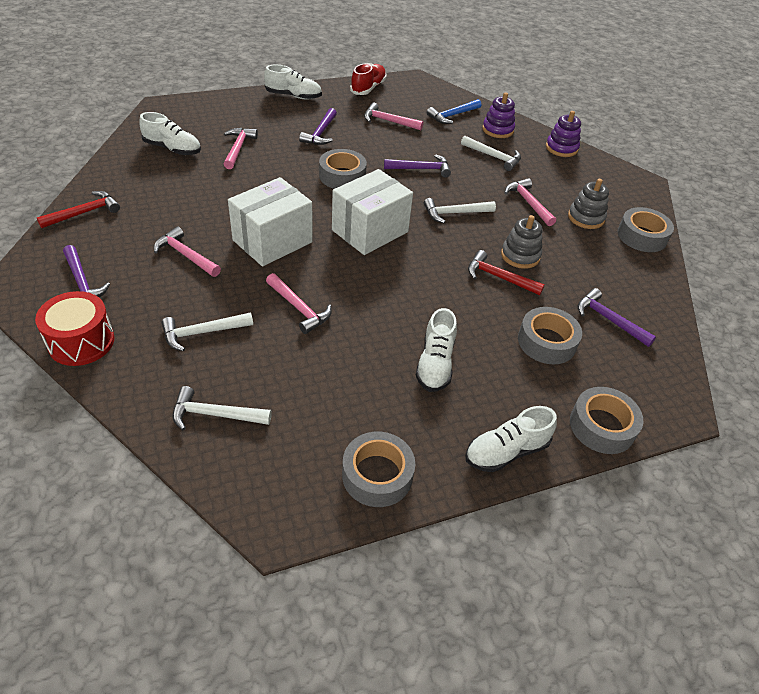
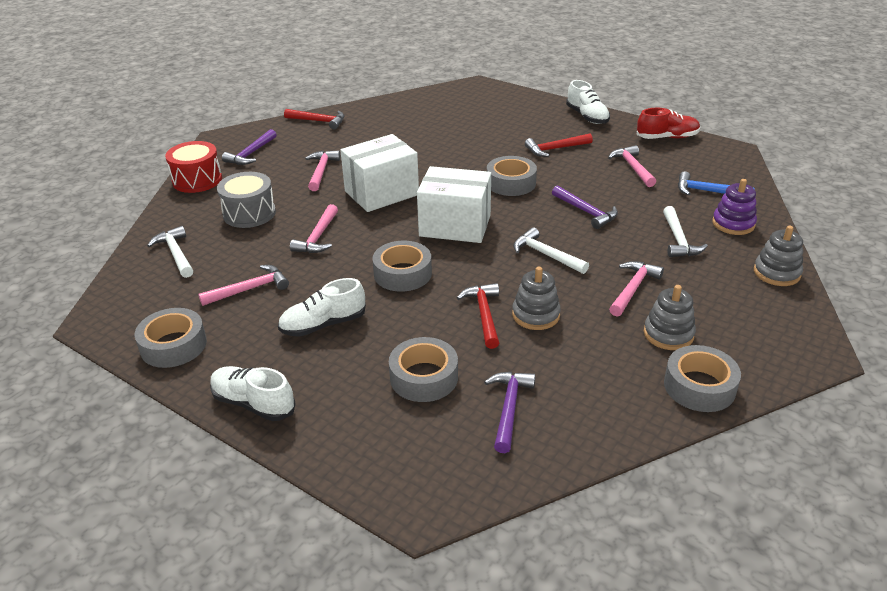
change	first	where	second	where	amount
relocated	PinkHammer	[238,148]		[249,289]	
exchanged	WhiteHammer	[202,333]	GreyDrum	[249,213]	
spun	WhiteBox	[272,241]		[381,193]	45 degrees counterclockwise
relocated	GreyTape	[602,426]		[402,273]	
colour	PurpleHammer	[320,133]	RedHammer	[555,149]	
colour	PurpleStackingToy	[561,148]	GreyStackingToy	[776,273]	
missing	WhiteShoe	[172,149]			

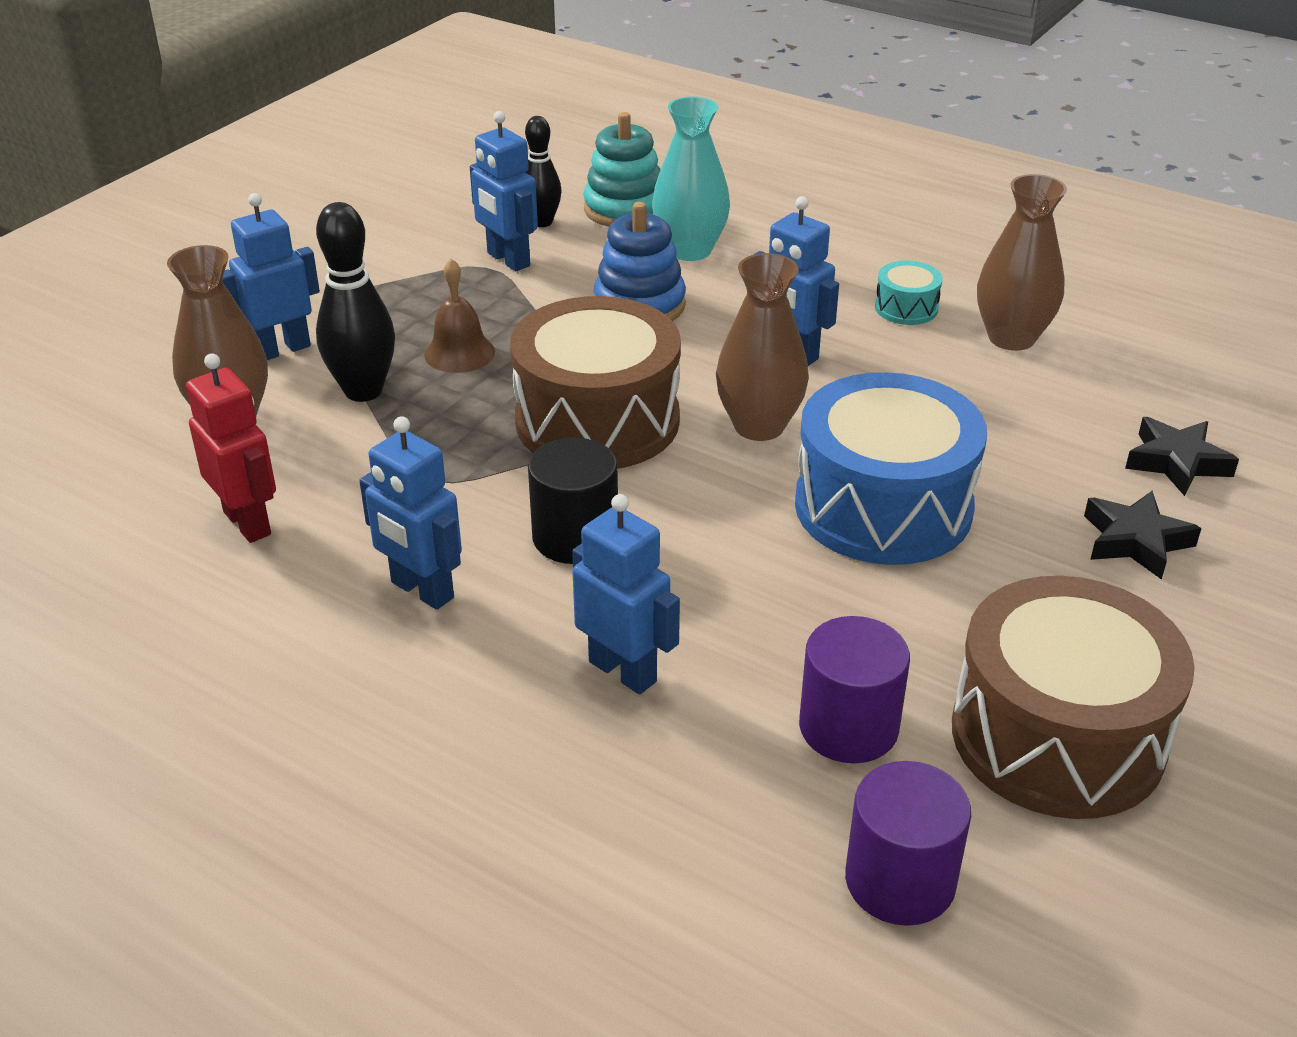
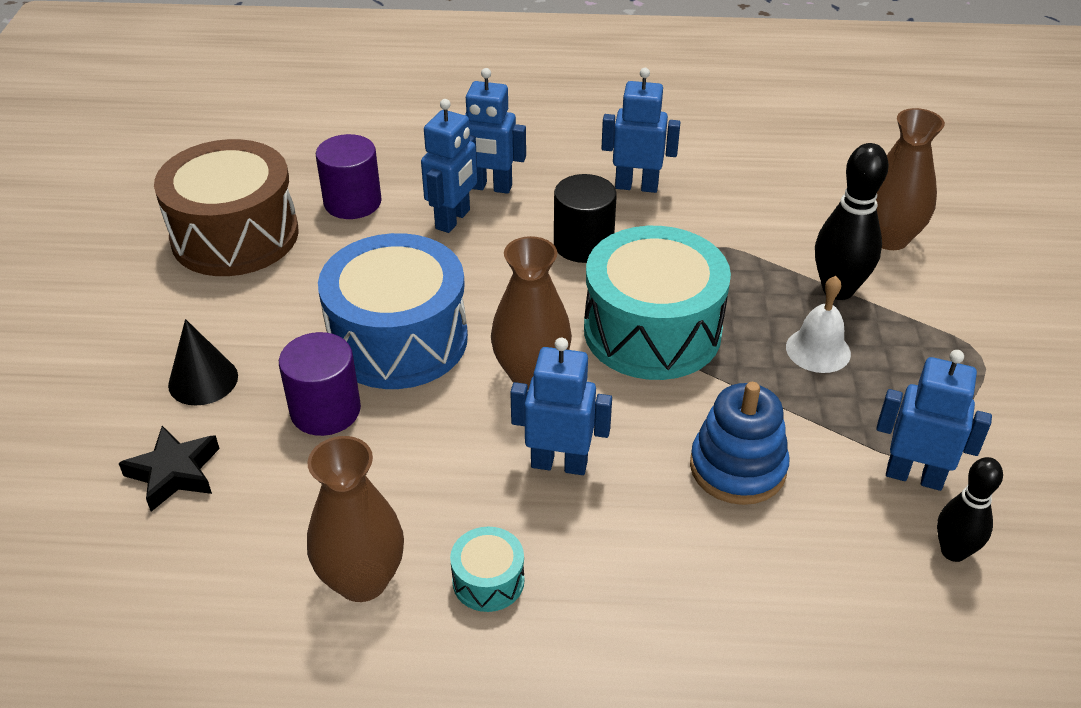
change	first	where	second	where	amount
exchanged	BlackStar	[1135,541]	BlackCone	[203,380]	
relocated	PurpleCylinder	[900,881]		[325,410]	
relocated	BlueRobot	[281,349]		[453,219]	
colour	BrownDrum	[597,421]	TurquoiseDrum	[652,331]	
colour	BrownBell	[459,353]	WhiteBell	[818,350]	
missing	RedRobot	[248,523]			
missing	TurquoiseStackingToy	[625,209]			
missing	TurquoiseVase	[690,250]			

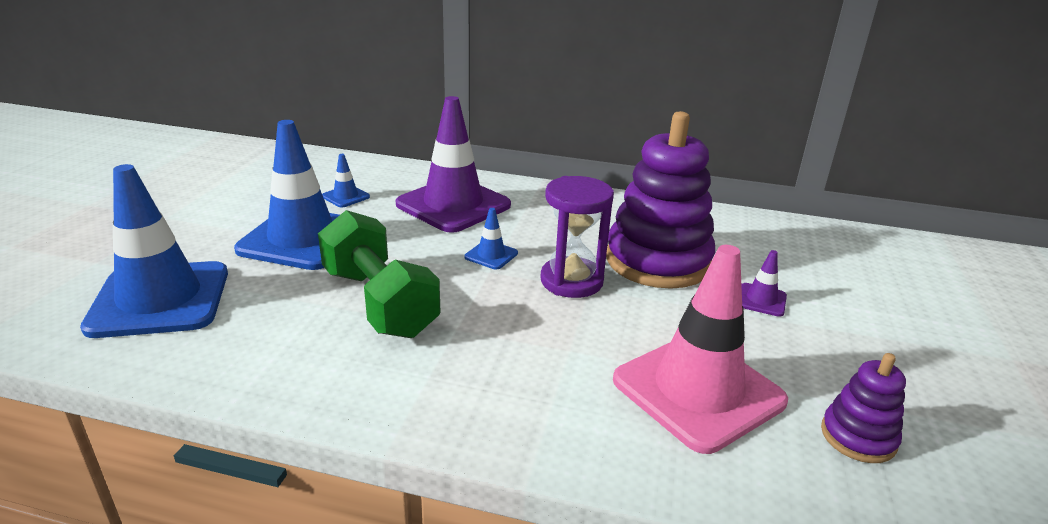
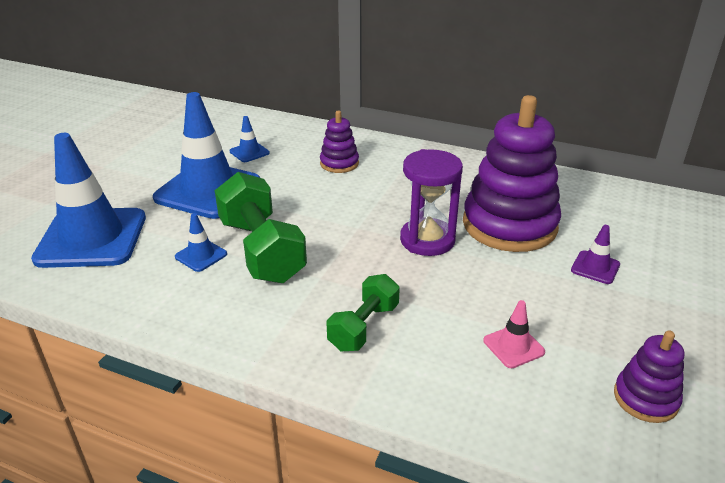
change	first	where	second	where	amount
relocated	BlueTrafficCone	[491,255]		[201,255]	
exchanged	PurpleTrafficCone	[453,205]	PurpleStackingToy	[339,163]	
appeared			GreenDumbbell	[364,327]	
size	PinkTrafficCone	[698,391]		[513,346]	x0.42

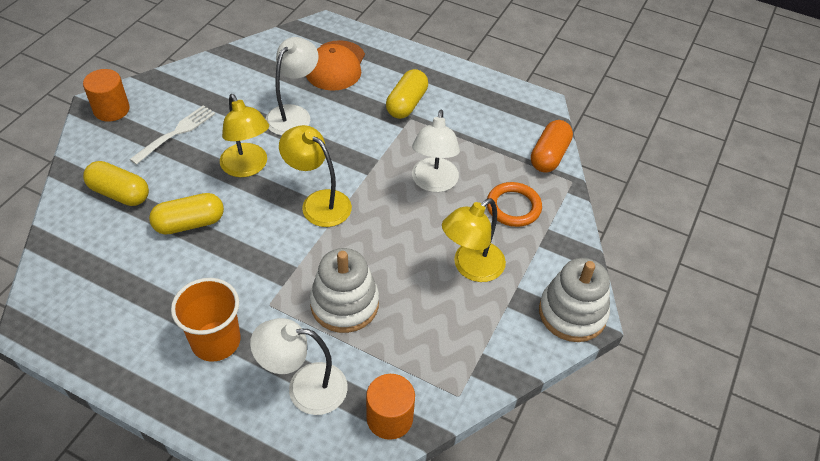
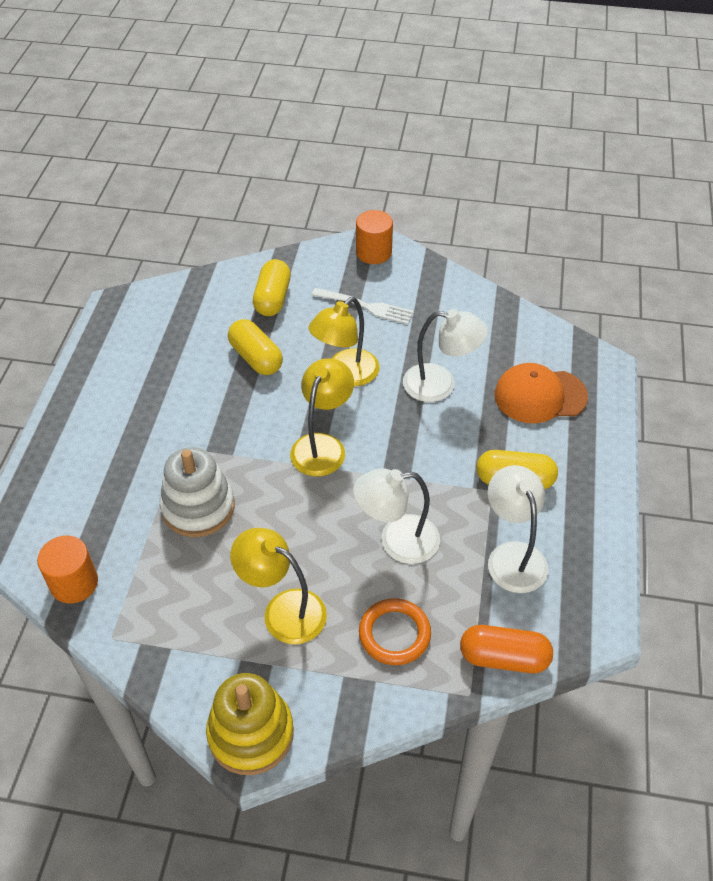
change	first	where	second	where	amount
colour	WhiteStackingToy	[572,313]	YellowStackingToy	[251,733]	
relocated	WhiteLamp	[304,387]		[512,556]	
missing	OrangeCup	[216,341]			

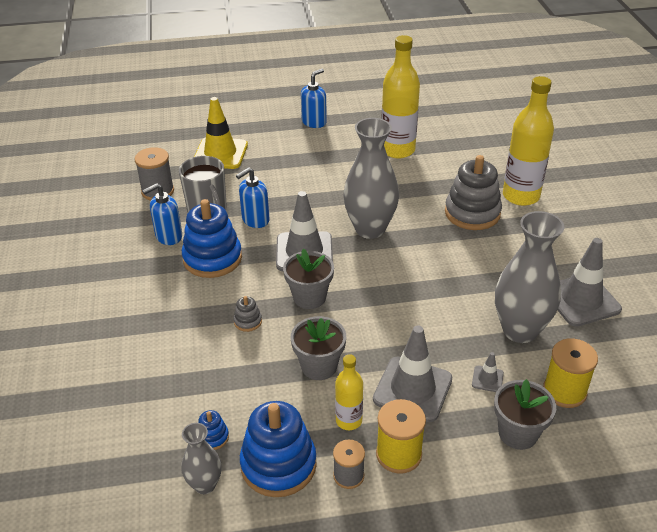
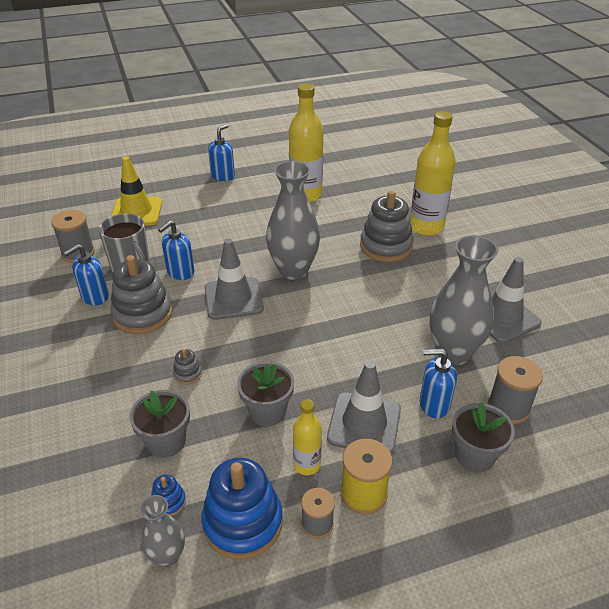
change	first	where	second	where	amount
colour	BlueStackingToy	[212,258]	GreyStackingToy	[142,314]	
relocated	GreyFlowerPot	[309,297]		[166,442]	
exchanged	GreyTrafficCone	[487,379]	BlueSoapDispenser	[434,404]	
colour	YellowSpool	[564,391]	GreySpool	[508,408]	

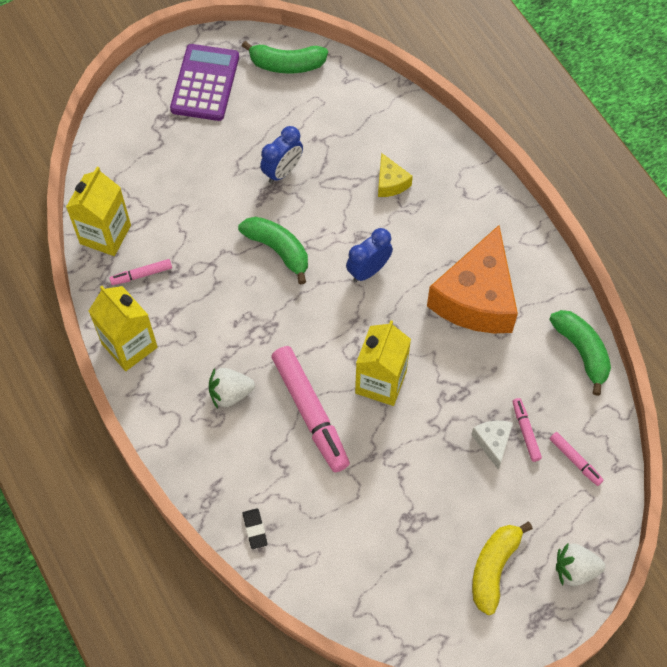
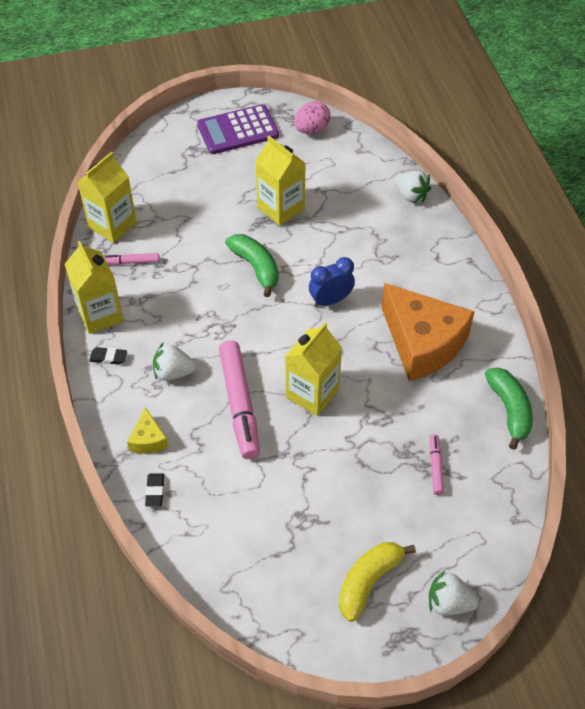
change	first	where	second	where	amount
appeared			BlackEraser	[108,358]	
relocated	YellowCheese	[390,183]		[148,440]	
spun	PurpleCalculator	[205,83]		[238,130]	135 degrees counterclockwise
exchanged	BlueClock	[282,171]	YellowCarton	[281,208]	
exchanged	GreenBanana	[286,64]	PinkEgg	[311,130]	
spun	OrangeCheese	[476,298]		[422,343]	75 degrees counterclockwise
appeared			WhiteStrawberry	[411,195]	
missing	WhiteCheese	[493,442]			
missing	PinkMarker	[575,460]			

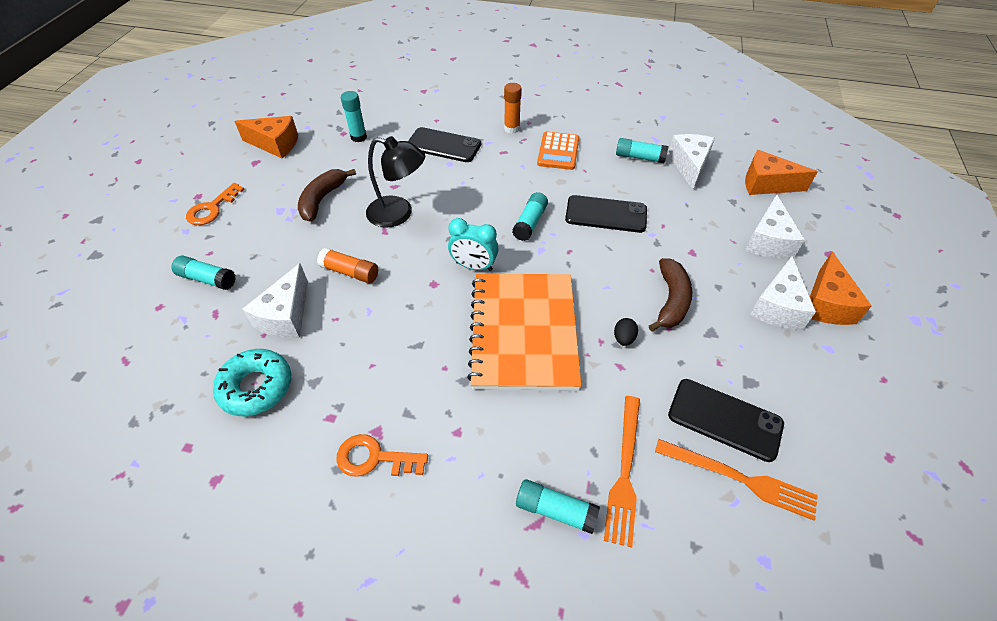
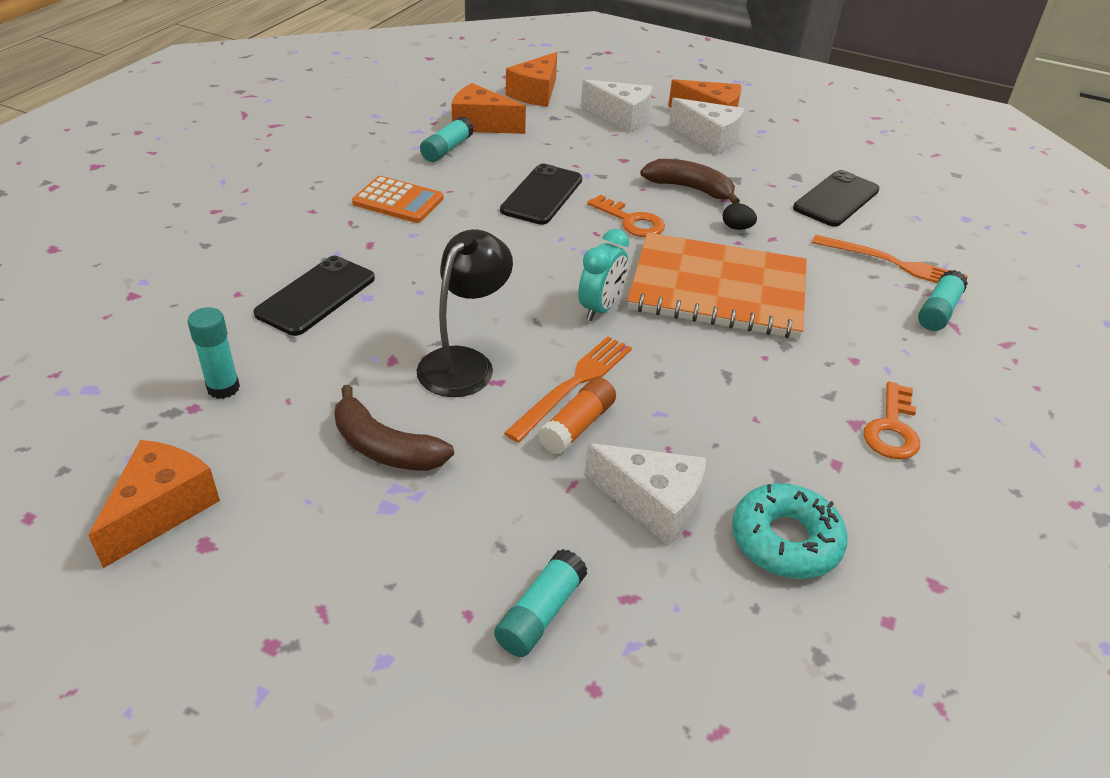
change	first	where	second	where	amount
colour	WhiteCheese	[689,166]	OrangeCheese	[481,124]	
relocated	OrangeFork	[740,479]		[573,384]	
relocated	OrangeKey	[212,208]		[631,221]	
missing	OrangeGlueStick	[512,129]			
missing	TurquoiseGlueStick	[530,223]			

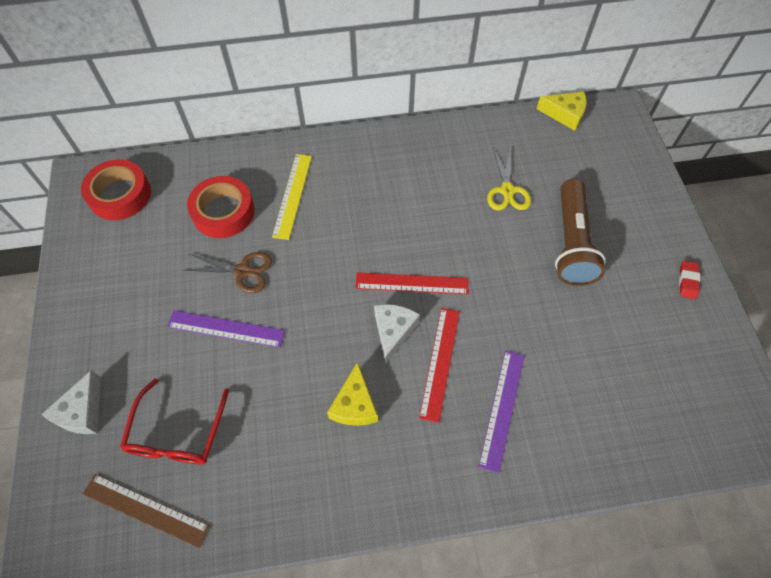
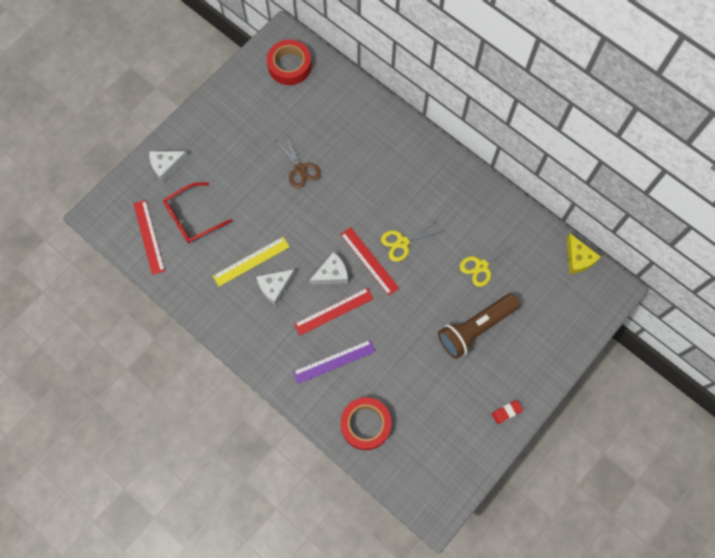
change	first	where	second	where	amount
colour	BrownRuler	[146,509]	RedRuler	[149,236]	
relocated	YellowRuler	[292,195]		[251,261]	
colour	YellowCheese	[355,404]	WhiteCheese	[275,287]	
relocated	RedTape	[223,212]		[365,424]	
appeared			YellowScissors	[402,243]	
missing	PurpleRuler	[226,329]			

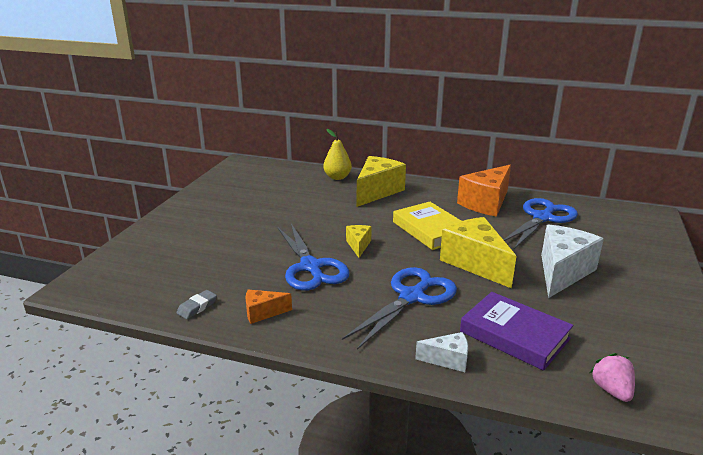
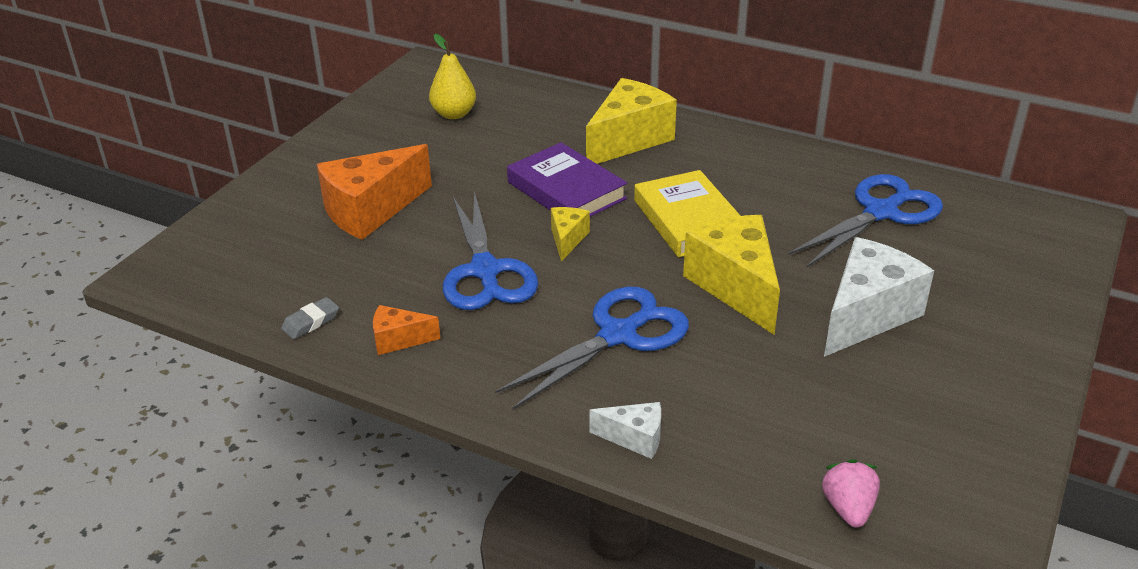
change	first	where	second	where	amount
relocated	OrangeCheese	[486,203]		[370,210]	
relocated	YellowPear	[337,177]		[454,114]	
relocated	PurpleBook	[514,335]		[566,190]	

